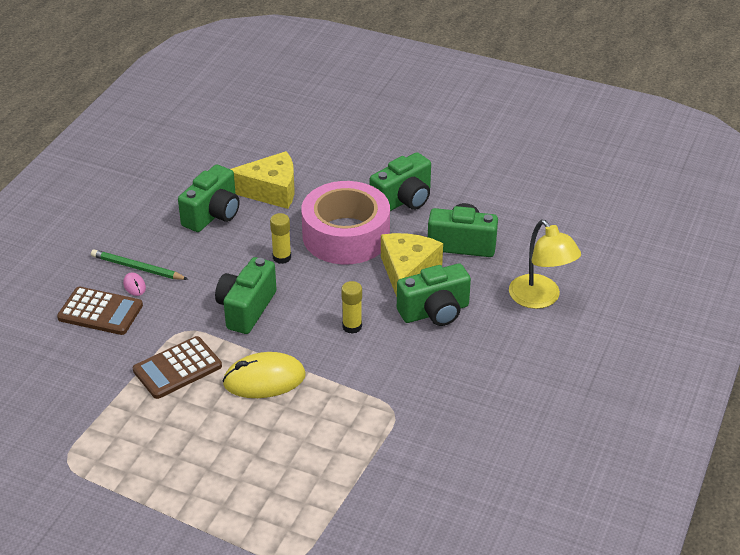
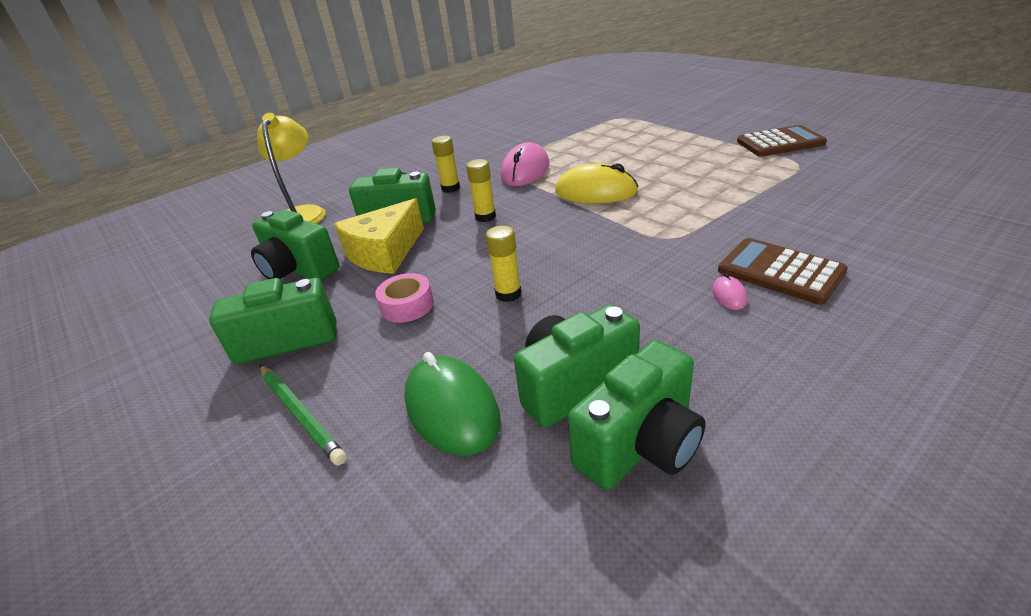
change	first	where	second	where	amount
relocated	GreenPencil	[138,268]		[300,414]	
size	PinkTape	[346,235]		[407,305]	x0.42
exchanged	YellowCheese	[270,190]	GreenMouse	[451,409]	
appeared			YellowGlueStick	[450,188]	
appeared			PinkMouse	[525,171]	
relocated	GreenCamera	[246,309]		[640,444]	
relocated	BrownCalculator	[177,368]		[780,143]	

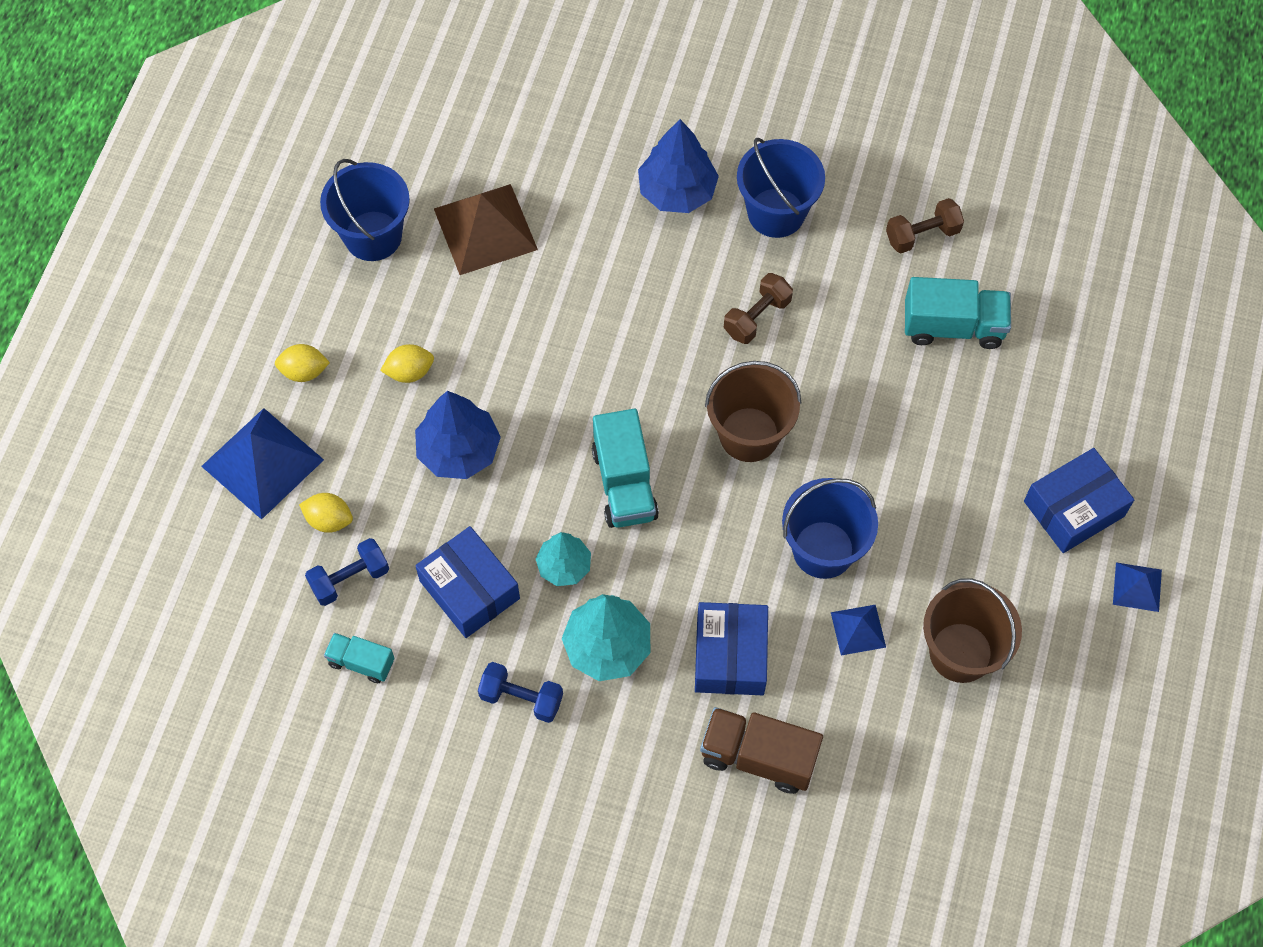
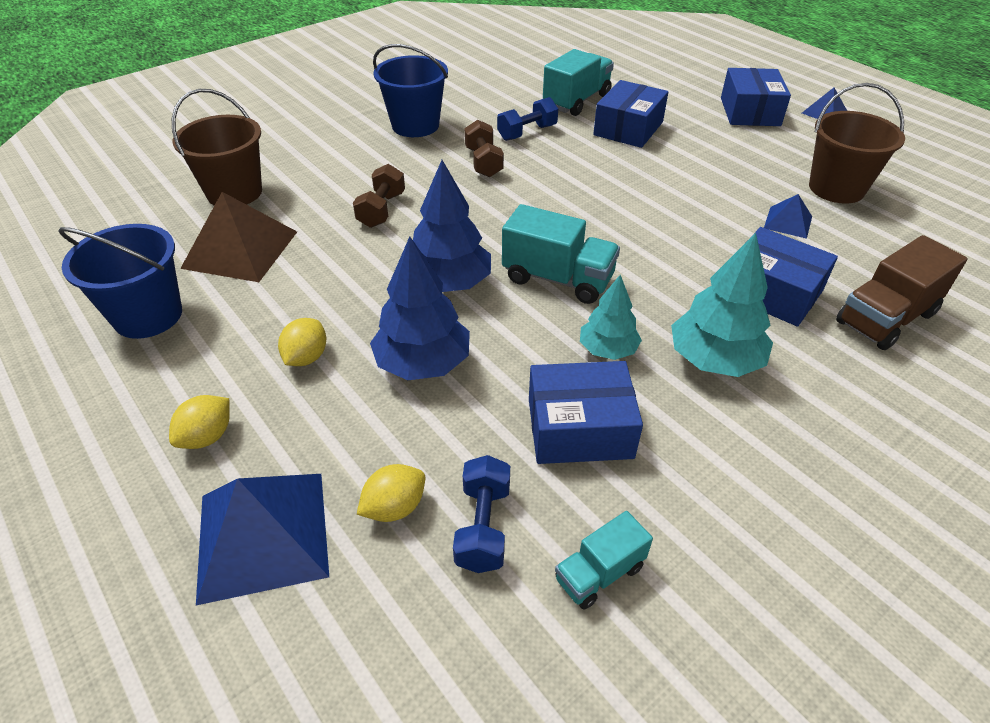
change	first	where	second	where	amount
relocated	BrownBucket	[749,434]		[234,193]	
relocated	BrownDumbbell	[922,235]		[381,210]	
relocated	BlueTree	[677,191]		[449,283]	
relocated	BlueDumbbell	[521,698]		[527,133]	
appeared			BlueBox	[628,128]	
missing	BlueBucket	[823,549]			

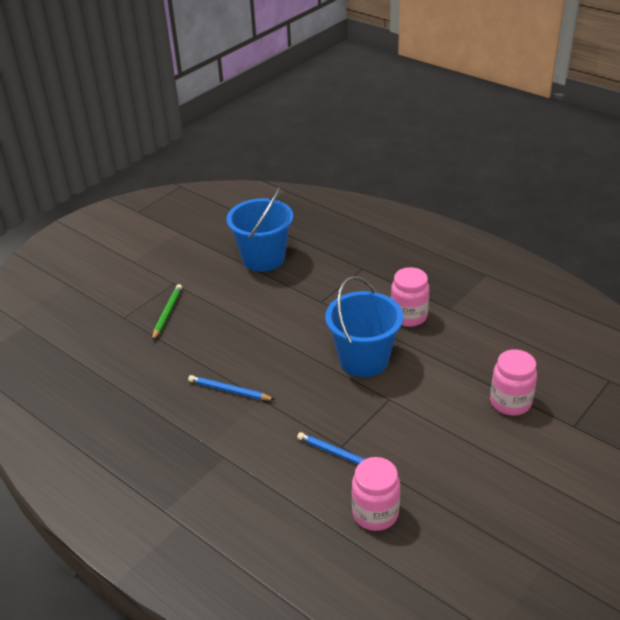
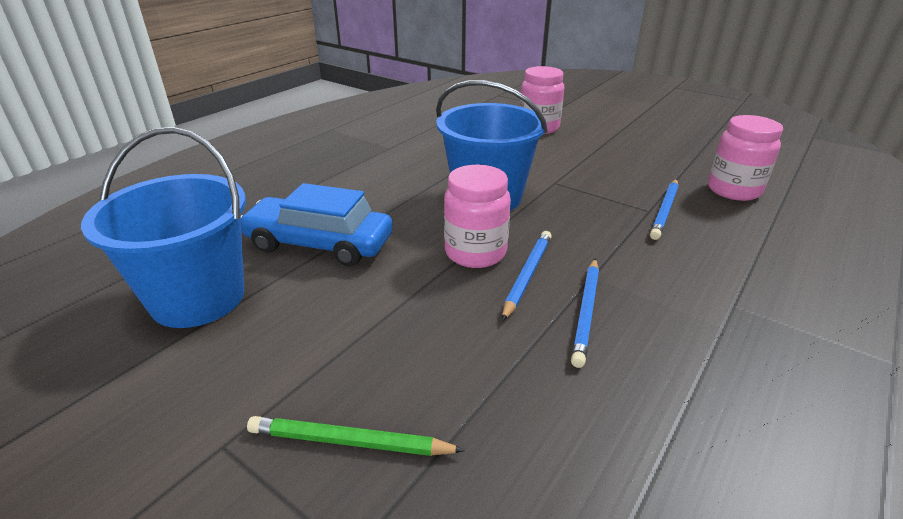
change	first	where	second	where	amount
appeared			BlueCar	[319,243]	
relocated	PinkJar	[408,316]		[475,253]	
appeared			BluePencil	[527,275]	

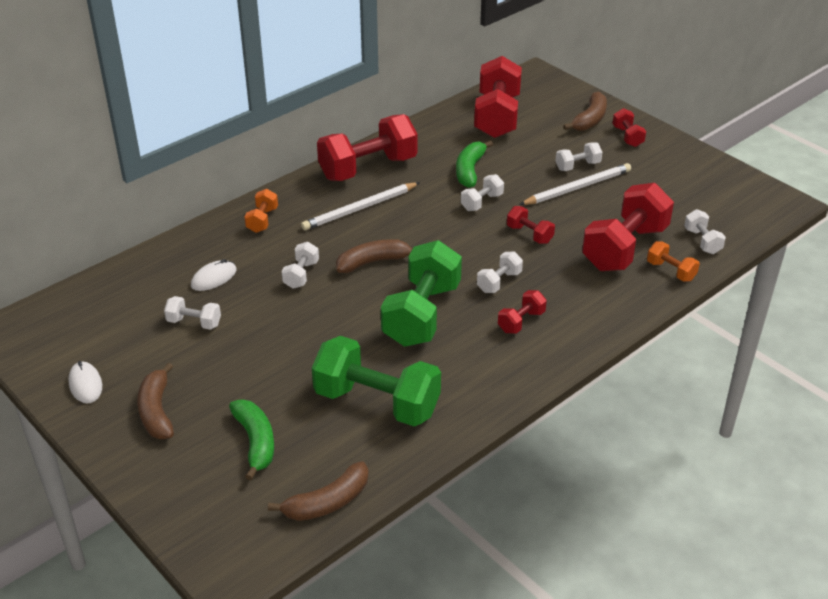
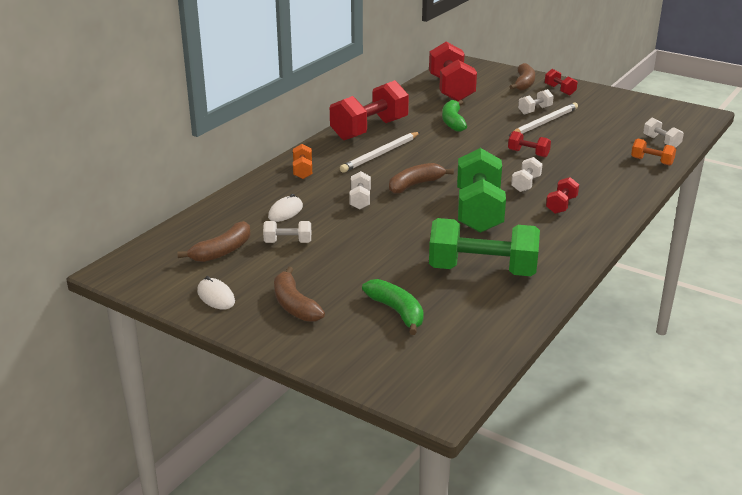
change	first	where	second	where	amount
relocated	BrownBanana	[327,502]		[222,251]	
missing	WhiteDumbbell	[481,202]			
missing	RedDumbbell	[625,248]			

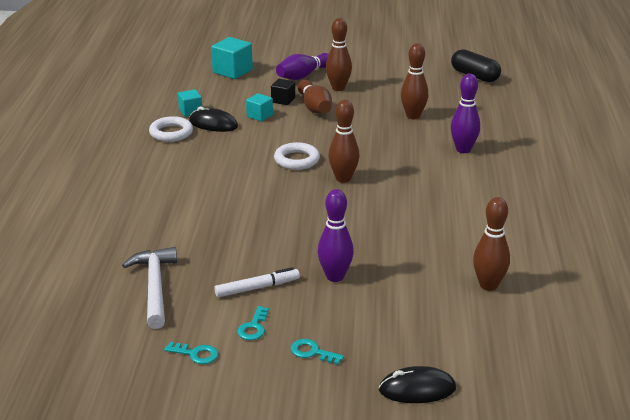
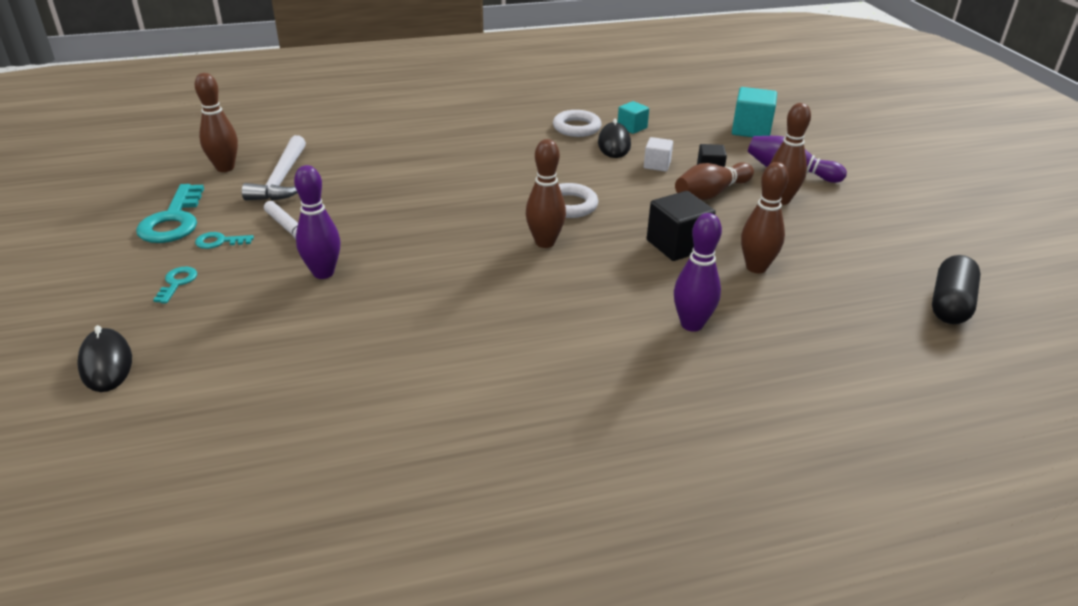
change	first	where	second	where	amount
size	TurquoiseKey	[196,354]		[173,221]	x2.02
relocated	BrownBowlingPin	[488,285]		[225,168]	
spun	WhiteHammer	[155,287]		[281,179]	120 degrees clockwise
colour	TurquoiseCube	[259,116]	WhiteCube	[657,165]	
appeared			BlackCube	[677,245]	

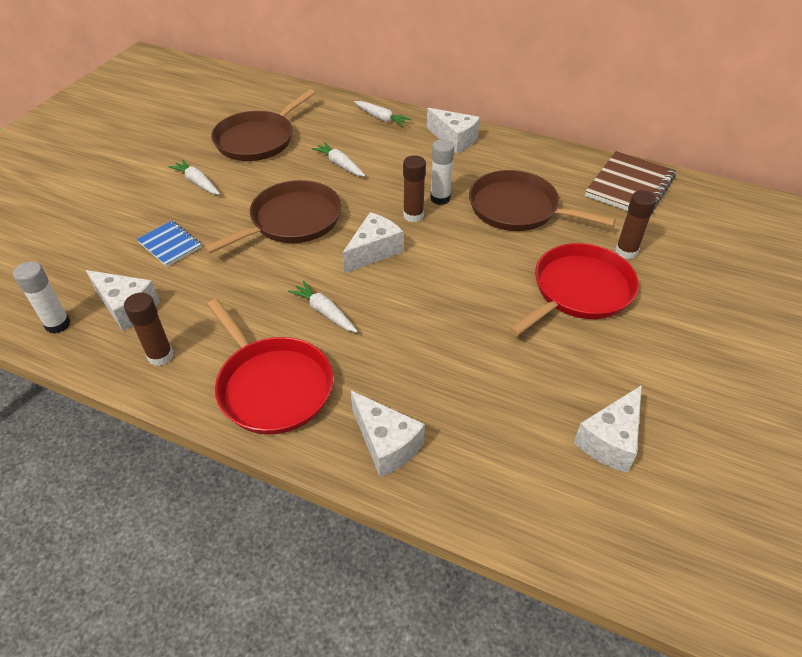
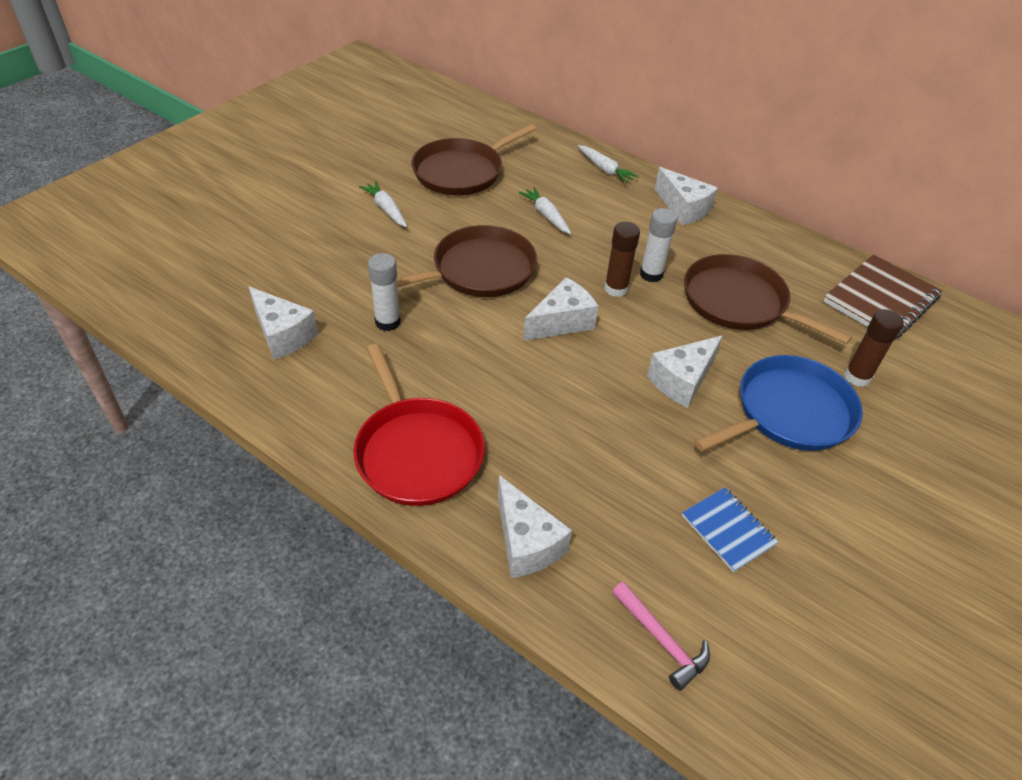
change	first	where	second	where	amount
relocated	WhiteGlueStick	[58,324]		[387,322]	
appeared			PinkHammer	[661,639]	
relocated	WhiteCheese	[610,440]		[682,381]	
relocated	BlueNotebook	[170,245]		[728,530]	
colour	RedPan	[579,291]	BluePan	[789,412]	
missing	BrownGlueStick	[160,356]			
missing	WhiteCarrot	[324,312]			

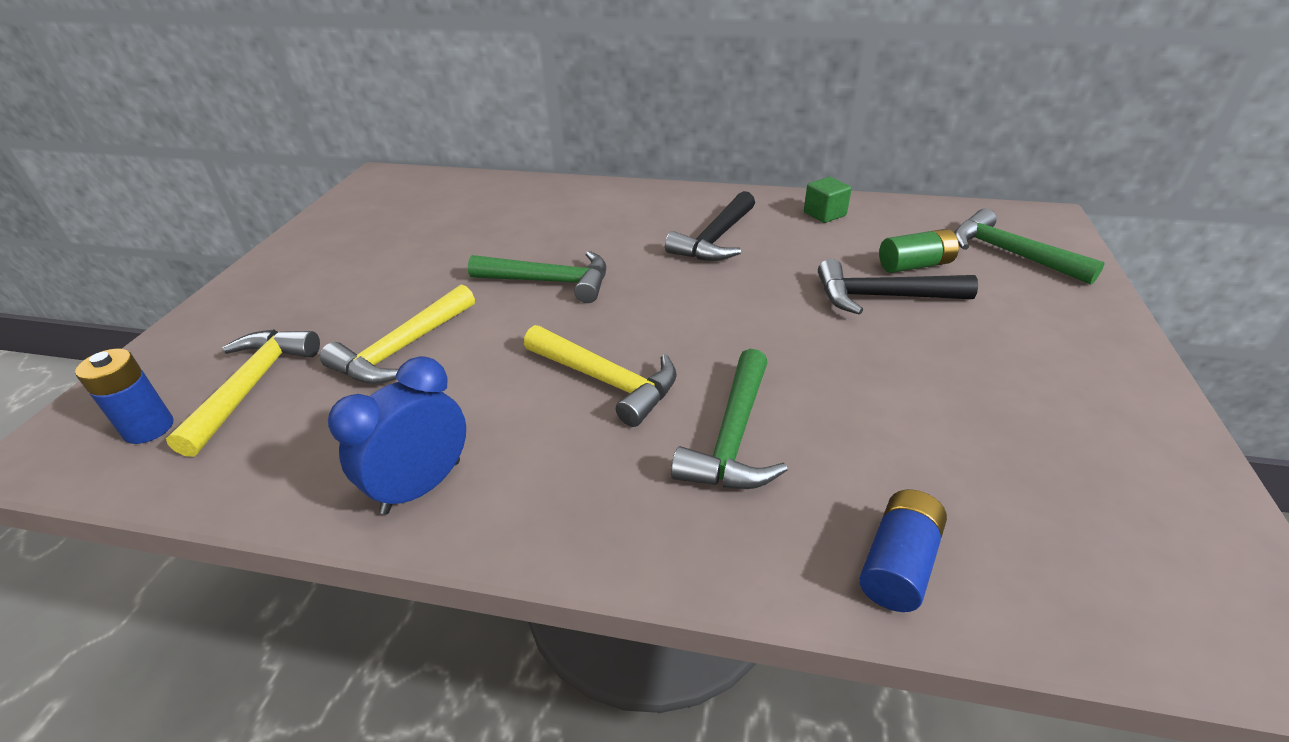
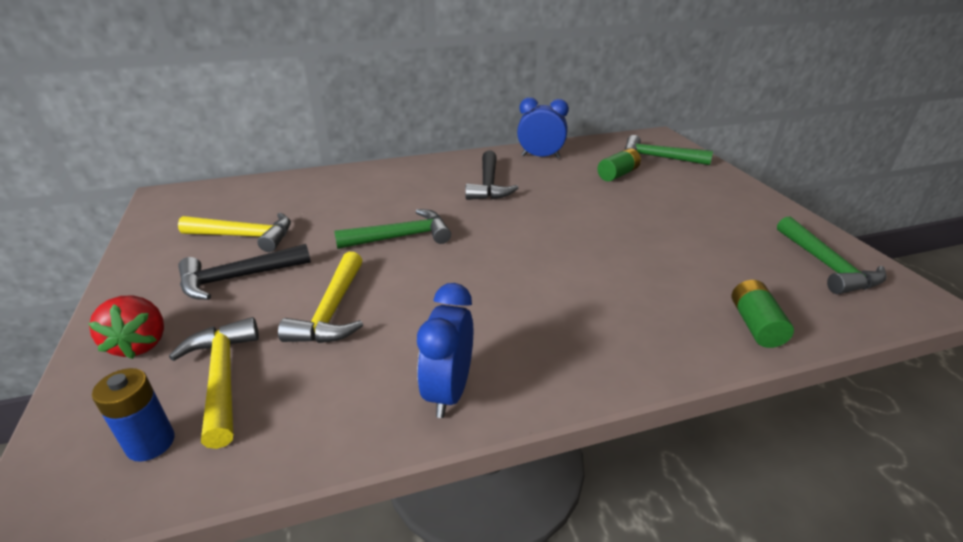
change	first	where	second	where	amount
appeared			RedStrawberry	[140,344]	
relocated	YellowHammer	[606,381]		[245,236]	
relocated	BlackHammer	[882,297]		[238,278]	
exchanged	GreenCube	[824,214]	BlueClock	[540,156]	
colour	BlueBattery	[898,564]	GreenBattery	[755,325]	
relocated	GreenHammer	[733,437]		[826,266]	

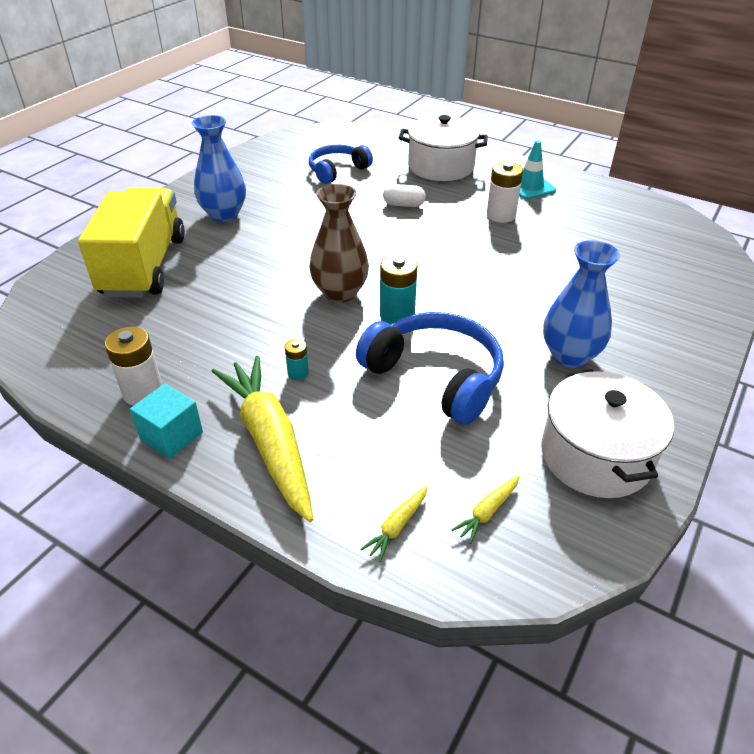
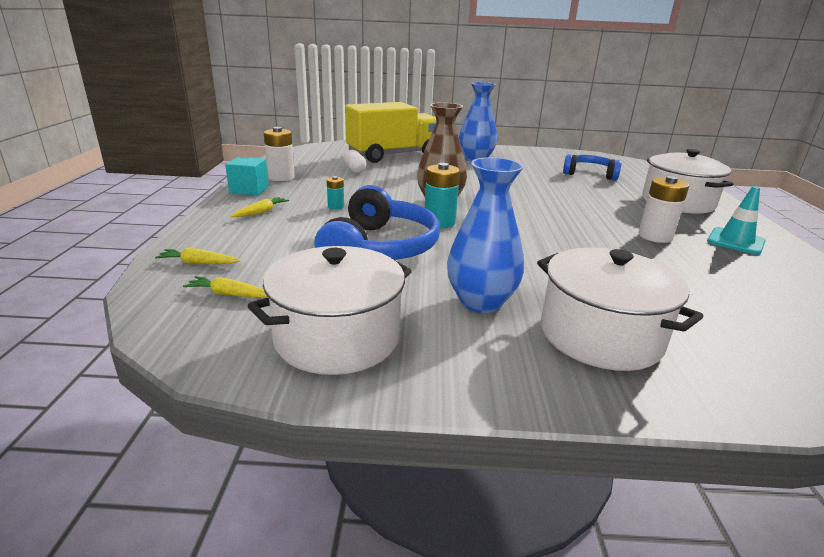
change	first	where	second	where	amount
size	YellowCarrot	[270,442]		[261,212]	x0.40
relocated	WhiteCapsule	[403,205]		[354,170]	
appeared			WhitePot	[600,335]	

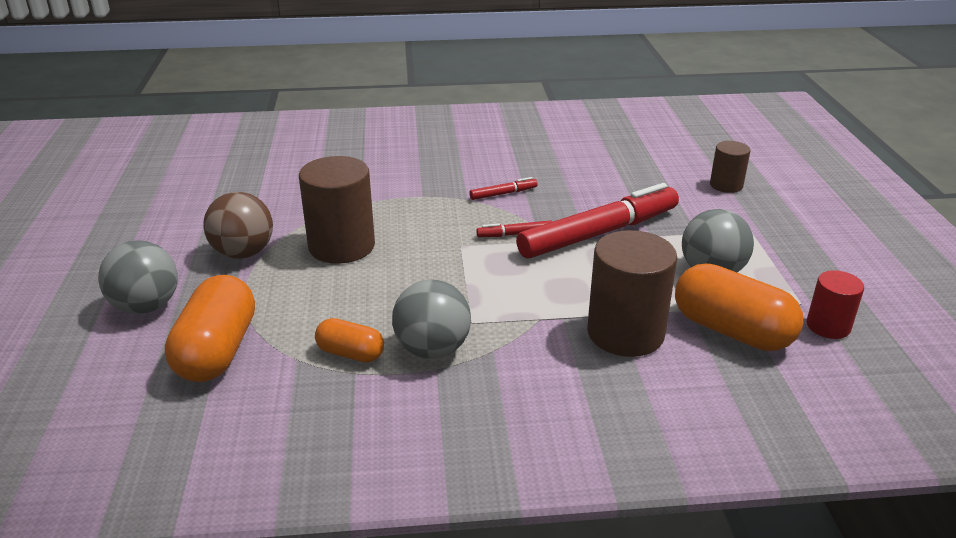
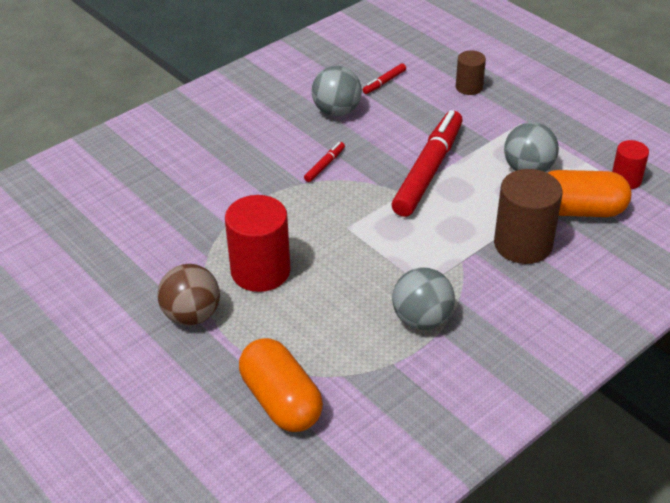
change	first	where	second	where	amount
colour	BrownCylinder	[341,246]	RedCylinder	[260,271]	
relocated	GreyBall	[146,307]		[336,111]	
relocated	RedMarker	[515,234]		[384,82]	
missing	OrangeCapsule	[350,353]			

